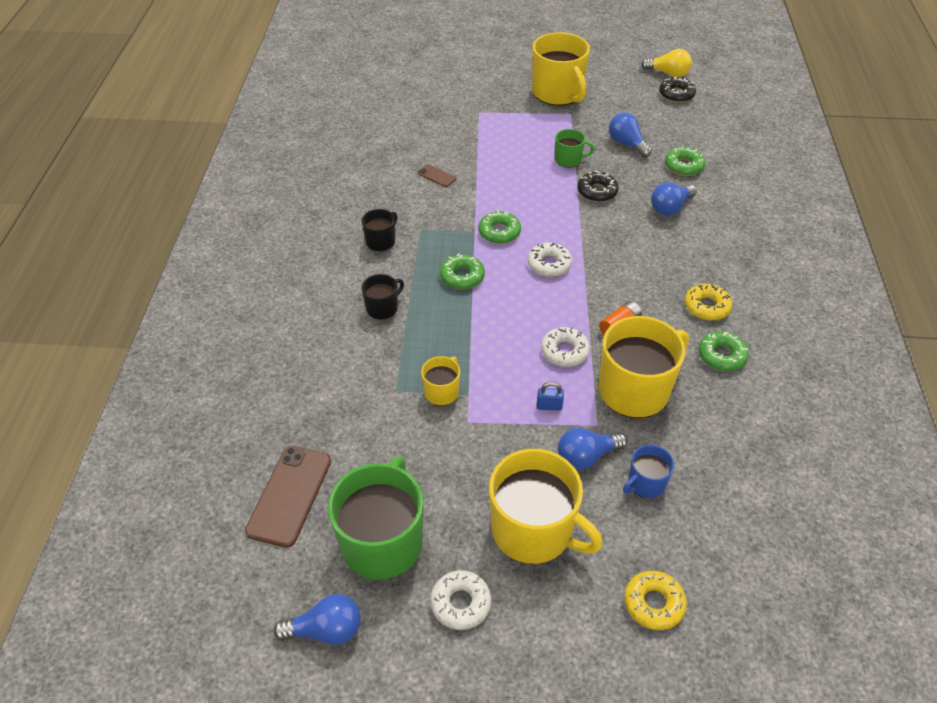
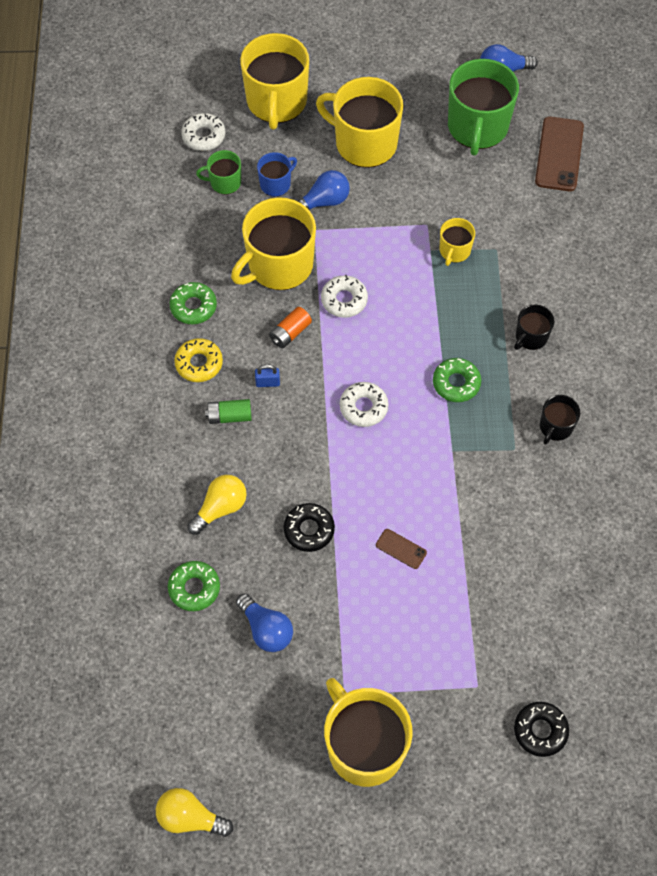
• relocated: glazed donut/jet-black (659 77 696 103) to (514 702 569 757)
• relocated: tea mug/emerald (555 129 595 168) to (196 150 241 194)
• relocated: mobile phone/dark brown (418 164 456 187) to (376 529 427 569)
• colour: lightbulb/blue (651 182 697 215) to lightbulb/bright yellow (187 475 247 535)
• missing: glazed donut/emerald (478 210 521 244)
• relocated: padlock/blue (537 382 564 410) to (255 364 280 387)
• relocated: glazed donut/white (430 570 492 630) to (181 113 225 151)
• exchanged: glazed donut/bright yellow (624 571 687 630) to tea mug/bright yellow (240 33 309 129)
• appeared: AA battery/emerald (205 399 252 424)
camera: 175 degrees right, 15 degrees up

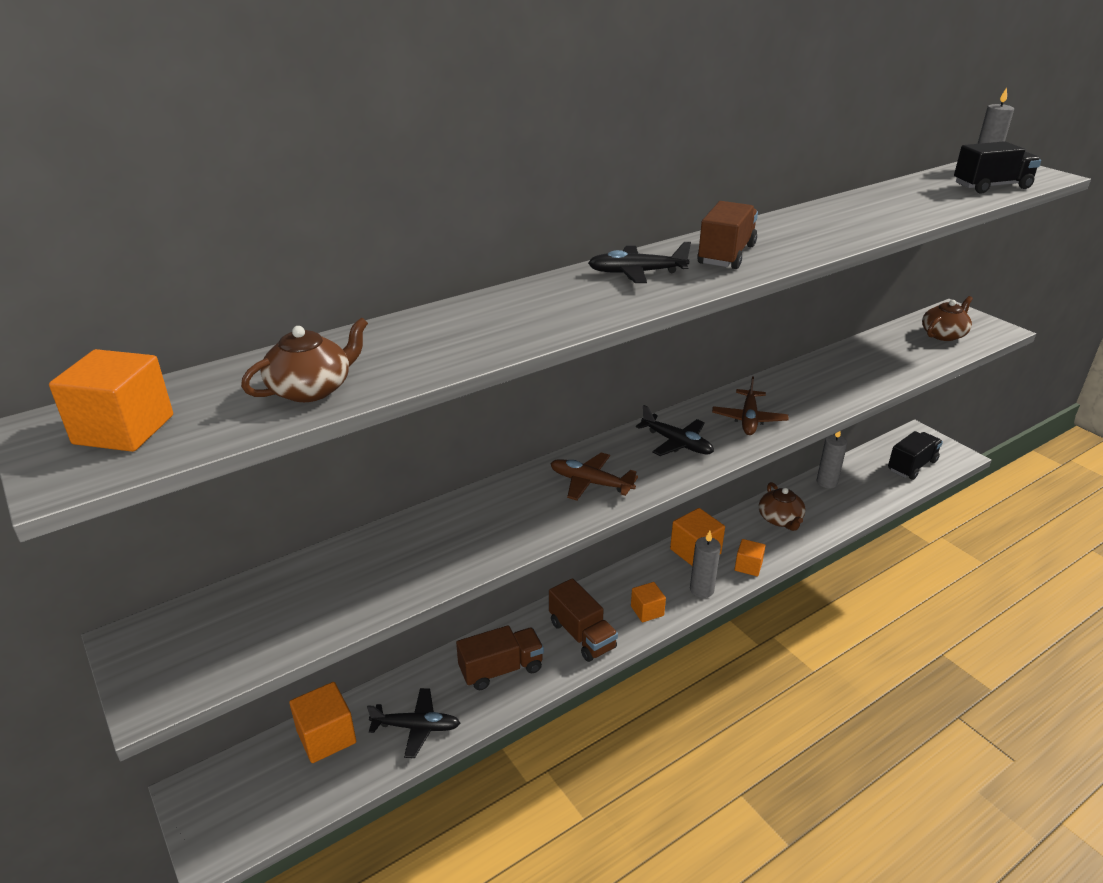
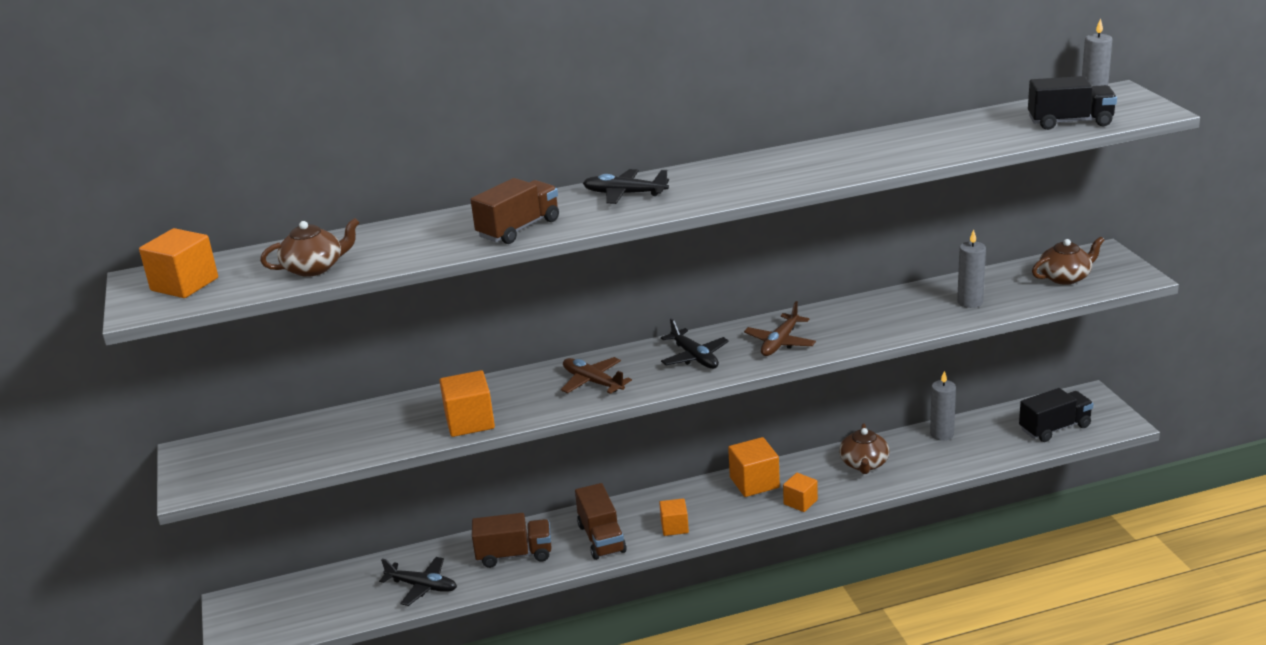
• relocated: lorry/dark brown (697 201 758 269) to (471 178 559 244)
• relocated: candle/ash-grey (690 531 721 598) to (957 229 986 308)
• relocated: block/orange-coloured (289 682 356 763) to (439 370 495 437)
camera: 20 degrees right, 5 degrees down

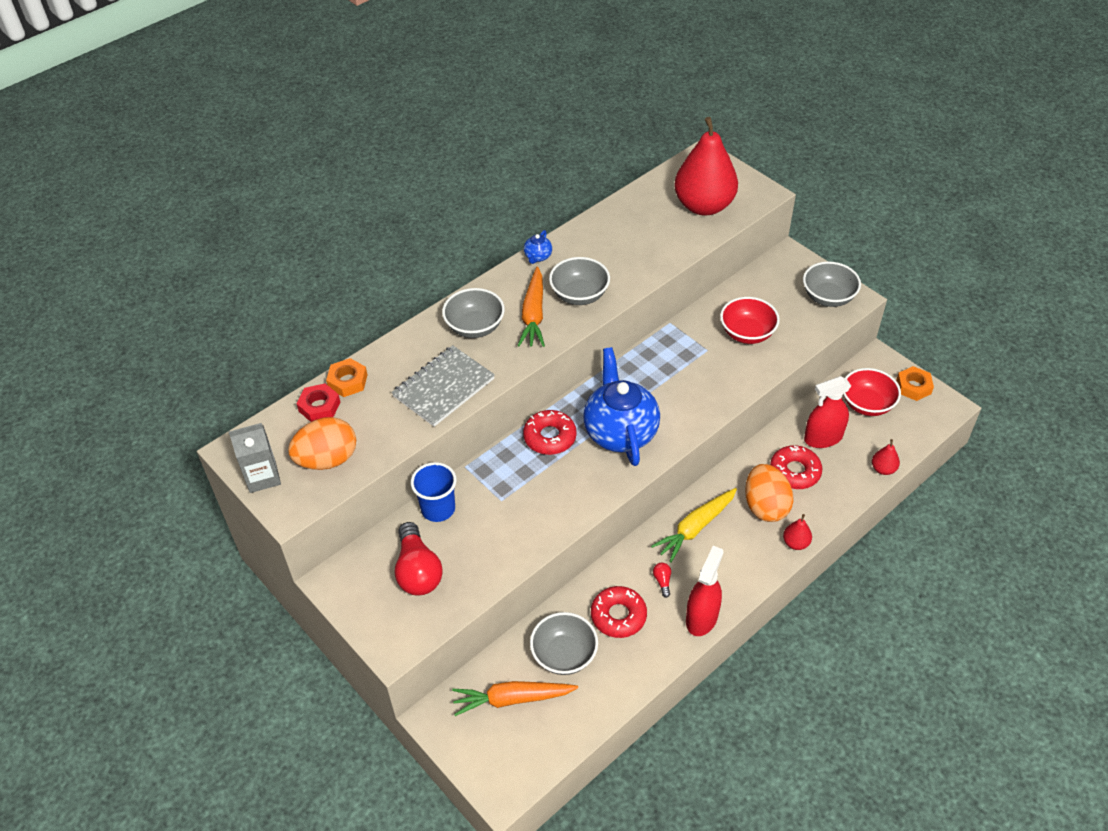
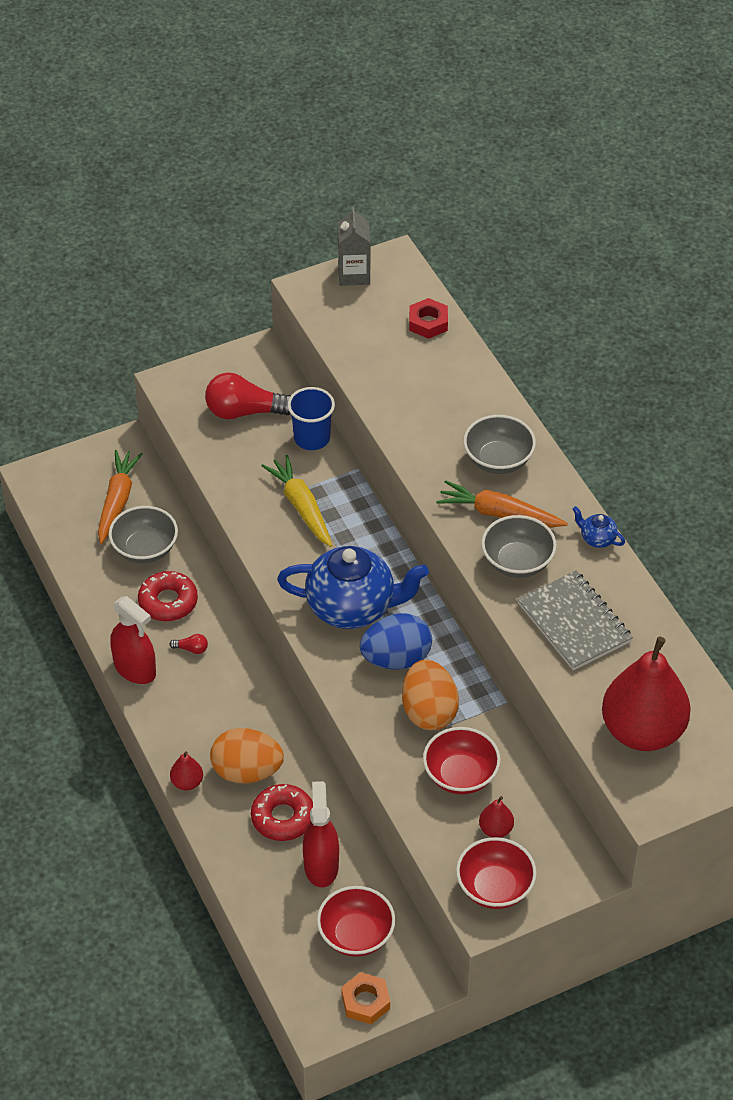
• colour: serving bowl/ash-grey (803 262 861 307) to serving bowl/red (456 837 537 909)
• relocated: exercise book/ash-grey (391 345 495 427) to (518 570 633 671)
• missing: hexagon nut/orange-coloured (326 358 367 397)
• missing: glazed donut/red (523 410 577 455)
• relocated: egg shape/orange-coloured (288 417 356 470) to (402 660 459 730)
• relocated: pear fruit/red (872 439 900 475) to (479 796 514 838)
• relocated: toy carrot/bright yellow (651 488 737 563) to (261 455 332 547)
• appeared: egg shape/blue (360 613 432 669)
camera: 105 degrees right, 0 degrees up

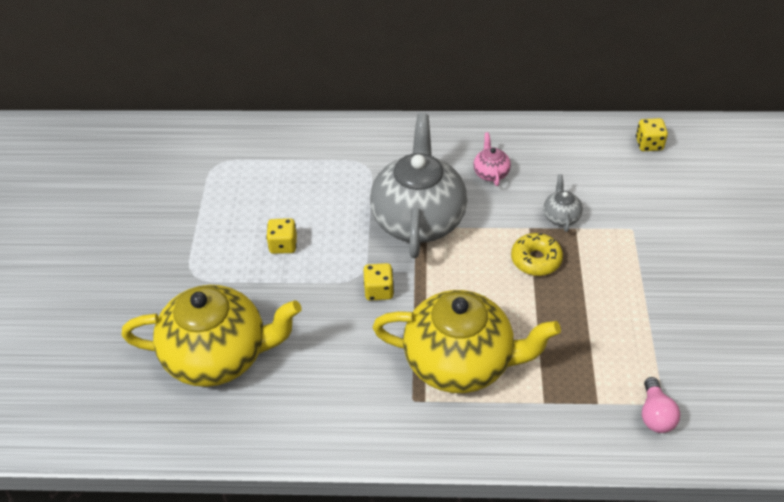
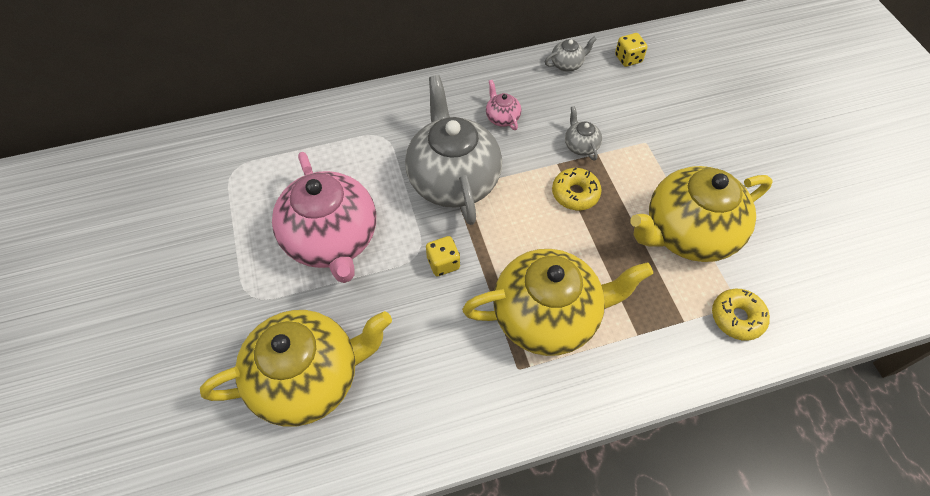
• exchanged: game die/bright yellow (266 218 297 254) to teapot/pink (272 152 376 283)
• exchanged: lightbulb/pink (642 377 680 433) to glazed donut/bright yellow (712 289 770 341)
• appeared: teapot/ash-grey (545 37 597 72)
• appeared: teapot/bright yellow (630 166 772 262)
camera: 20 degrees left, 10 degrees up

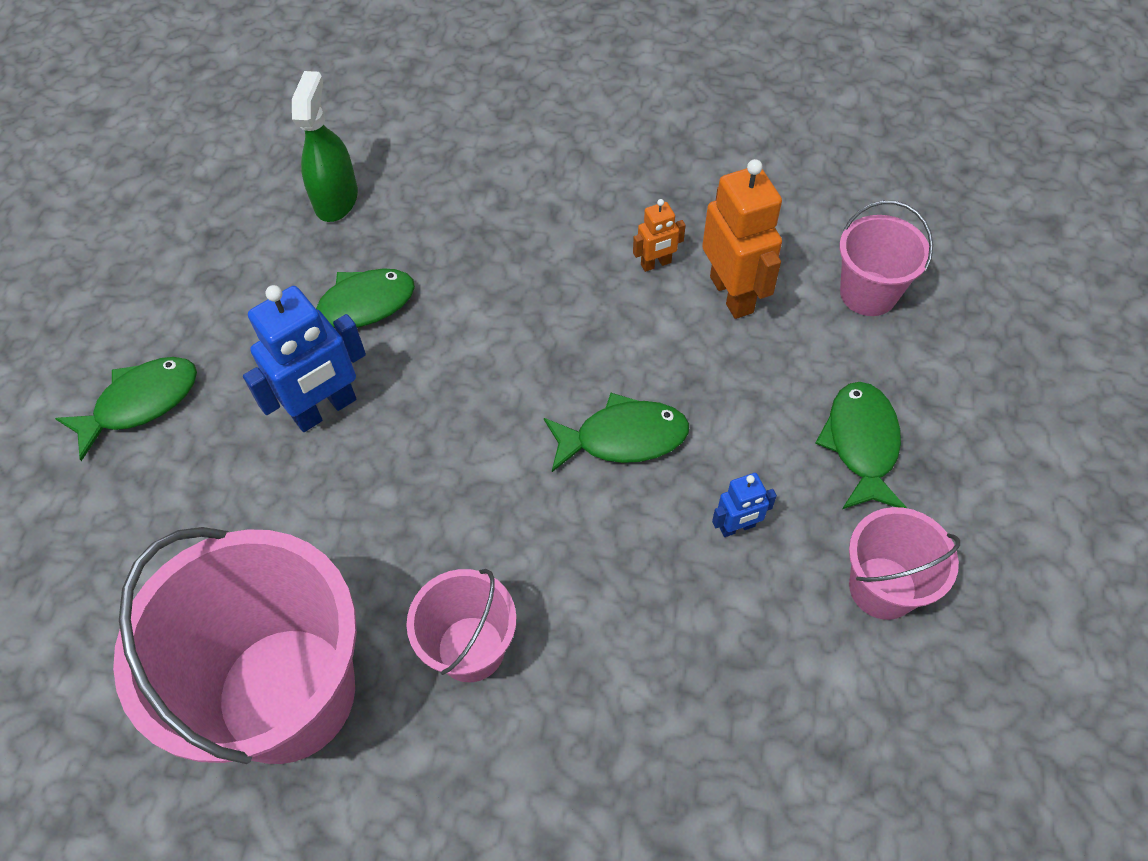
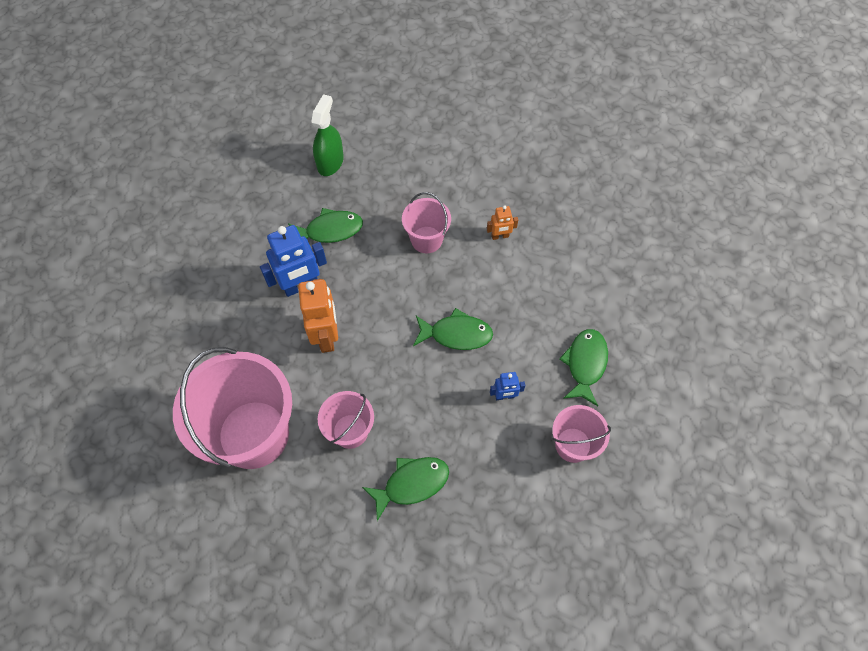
• relocated: robot figure/orange-coloured (702 159 782 319) to (298 279 338 353)
• relocated: sand bucket/pink (839 201 933 316) to (402 192 451 253)
• relocated: fish figure/emerald (55 357 197 461) to (362 457 449 521)
camera: 10 degrees right, 5 degrees up

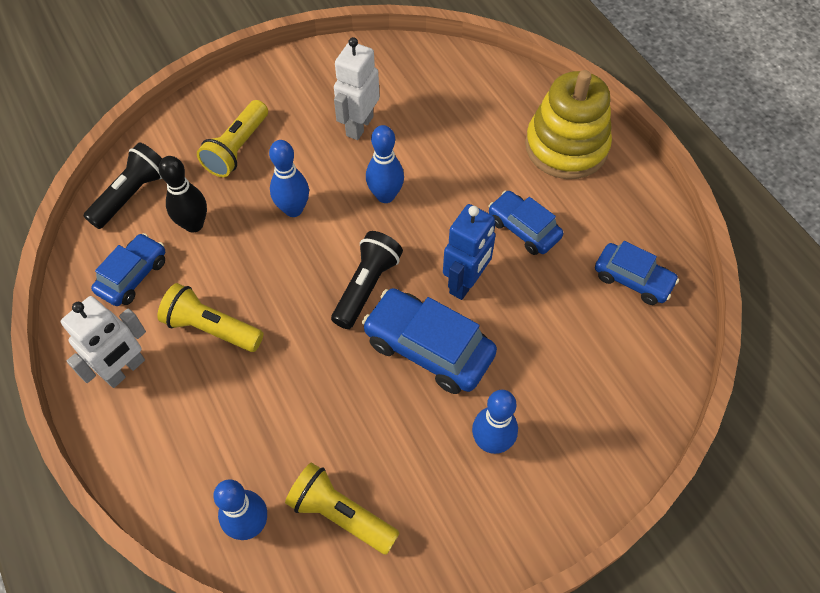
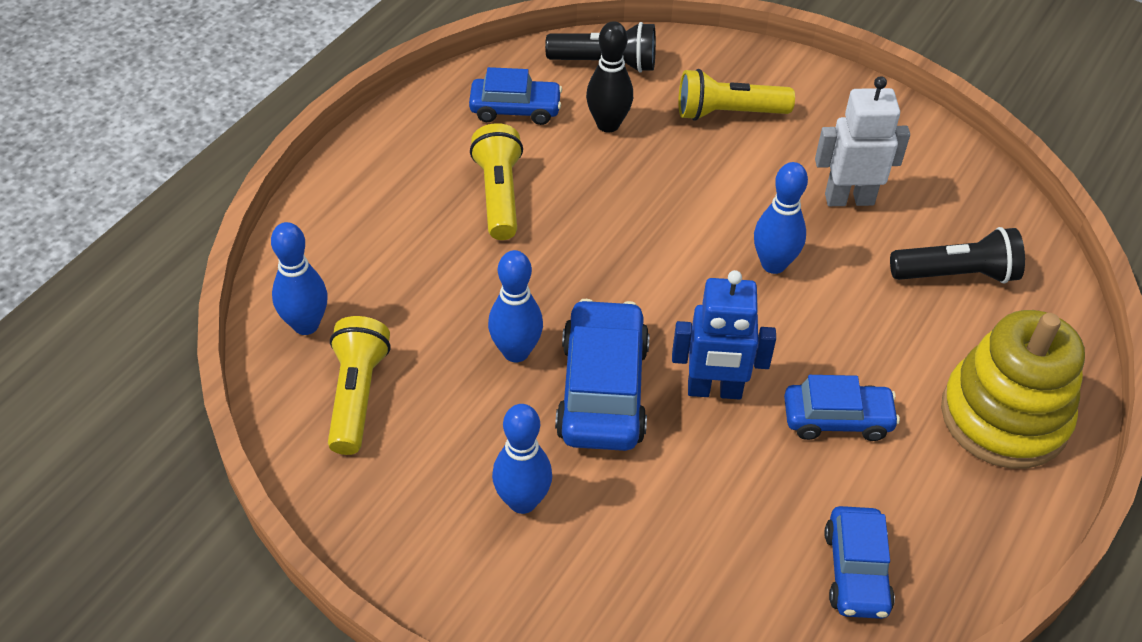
• relocated: bowling pin/blue (269 140 309 217) to (488 250 543 362)
• spun: toy car/blue (488 191 563 255) = (784 375 900 441) 75 degrees clockwise
• relocated: flashlight/jet-black (331 231 403 329) to (890 227 1025 284)
• missing: robot figure/white (61 296 146 388)
camera: 60 degrees right, 10 degrees down

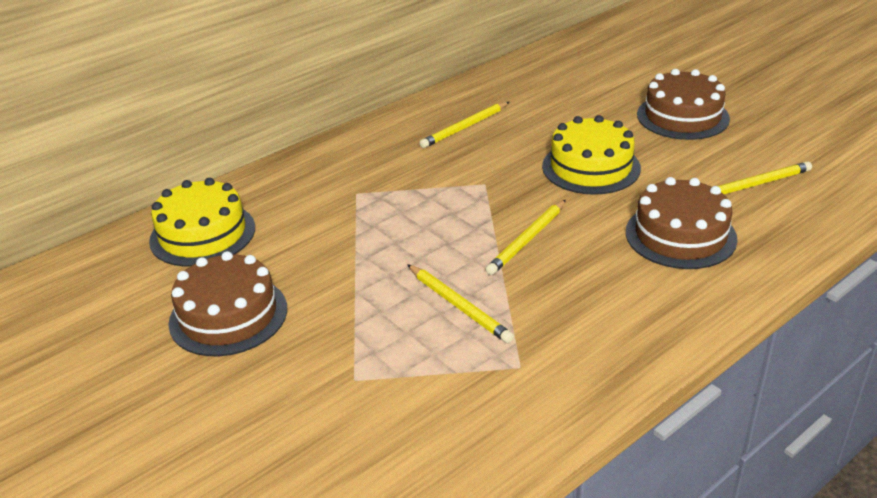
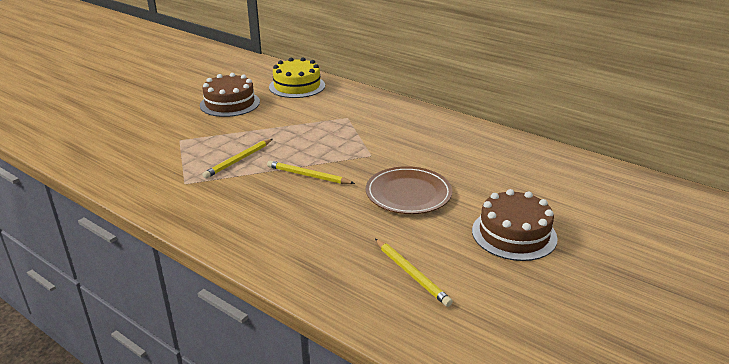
• missing: lead pencil/bright yellow (420 102 509 148)
• exchanged: cake/bright yellow (542 115 641 195) to dinner plate/dark brown (366 166 452 214)
• missing: cake/dark brown (626 177 738 269)
camera: 75 degrees right, 5 degrees down

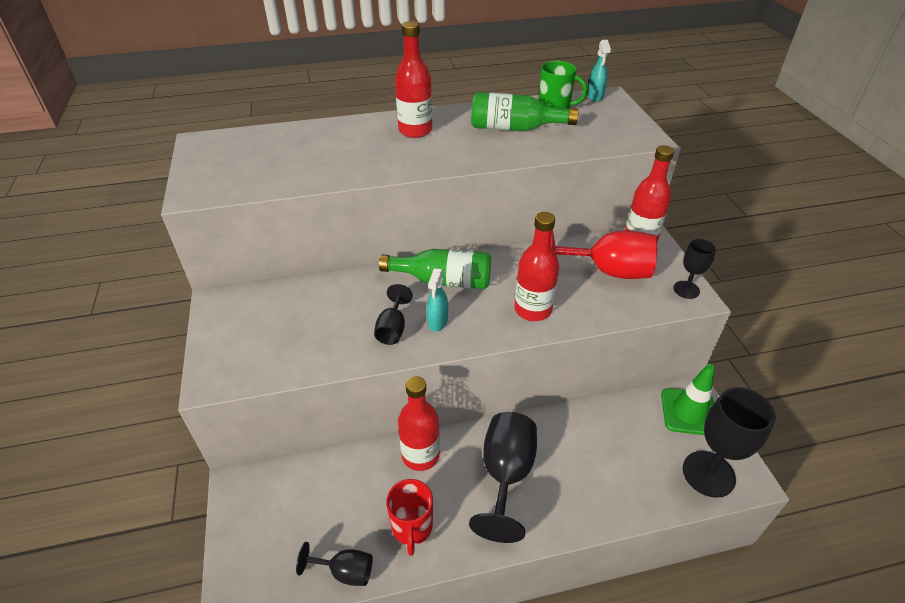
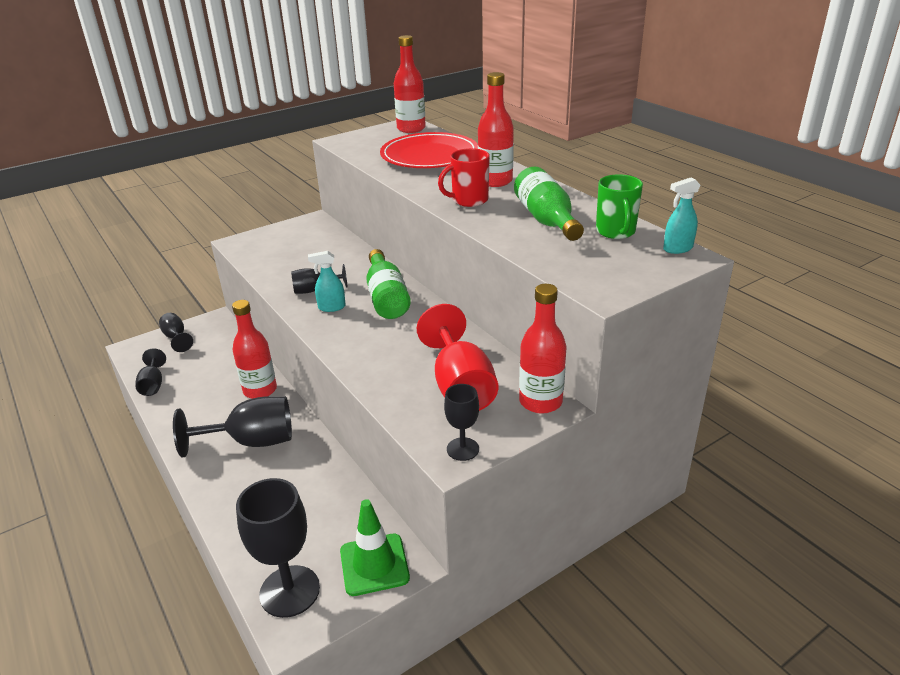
• relocated: bottle/red (514 212 559 321) to (394 35 426 133)
• relocated: tea mug/red (386 479 433 556) to (438 148 490 207)
• appeared: dinner plate/red (380 132 478 168)
• appeared: goblet/jet-black (159 313 193 352)
camera: 70 degrees right, 10 degrees down

